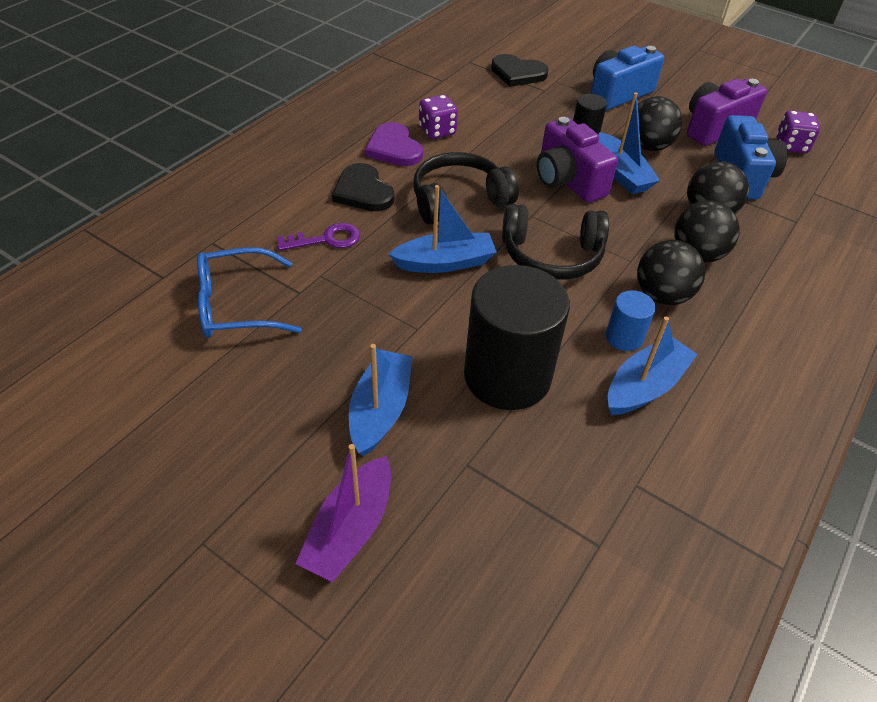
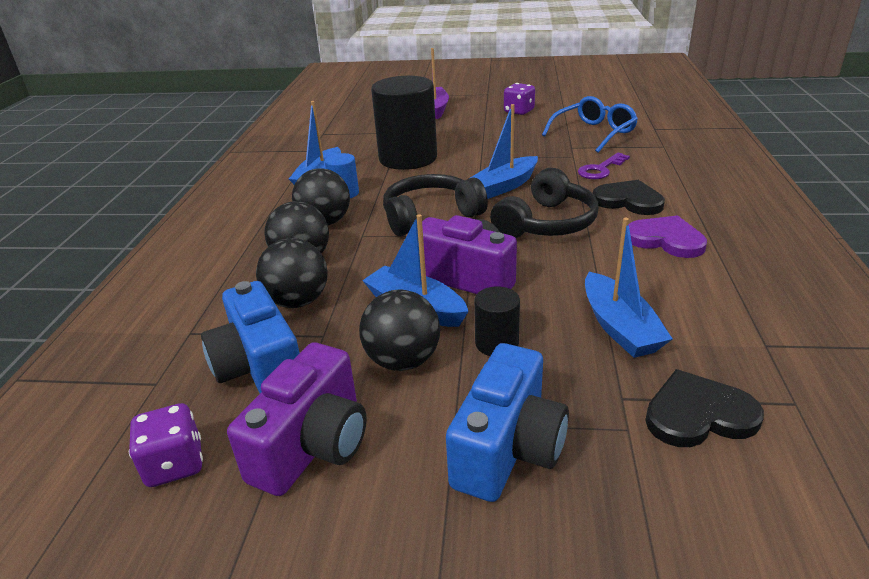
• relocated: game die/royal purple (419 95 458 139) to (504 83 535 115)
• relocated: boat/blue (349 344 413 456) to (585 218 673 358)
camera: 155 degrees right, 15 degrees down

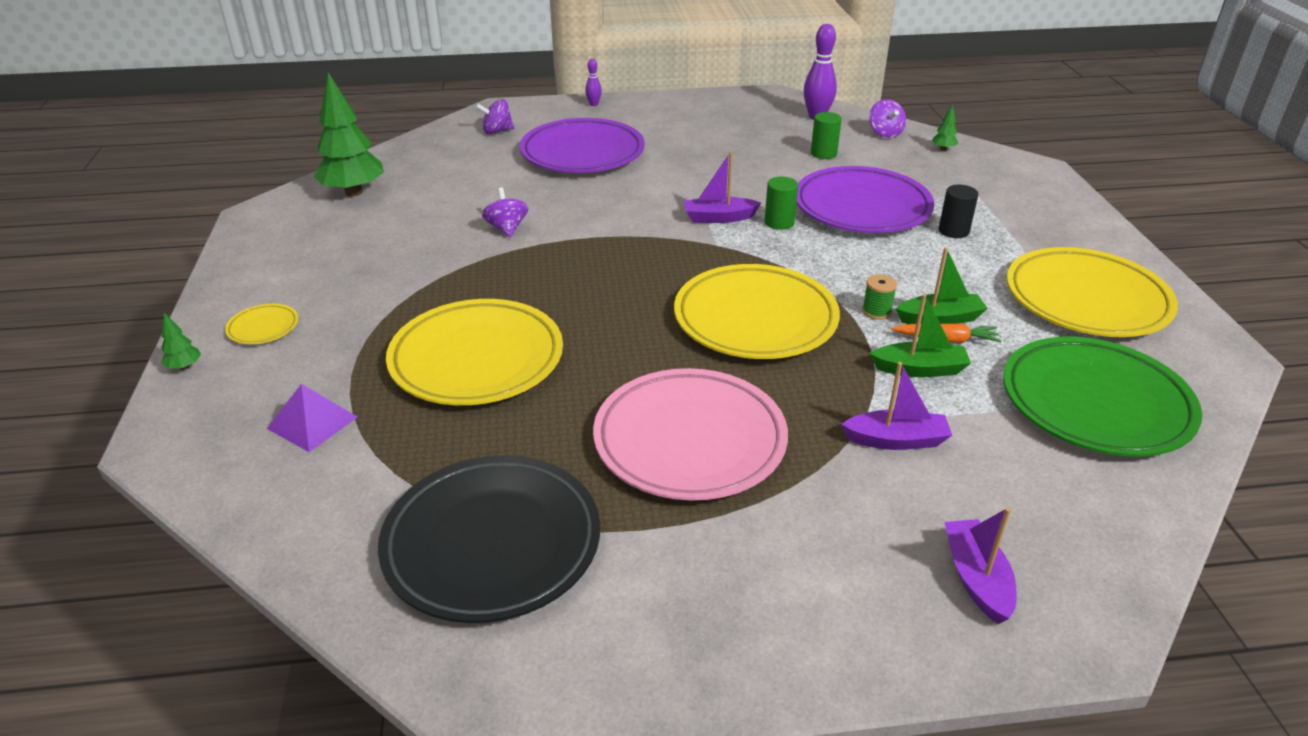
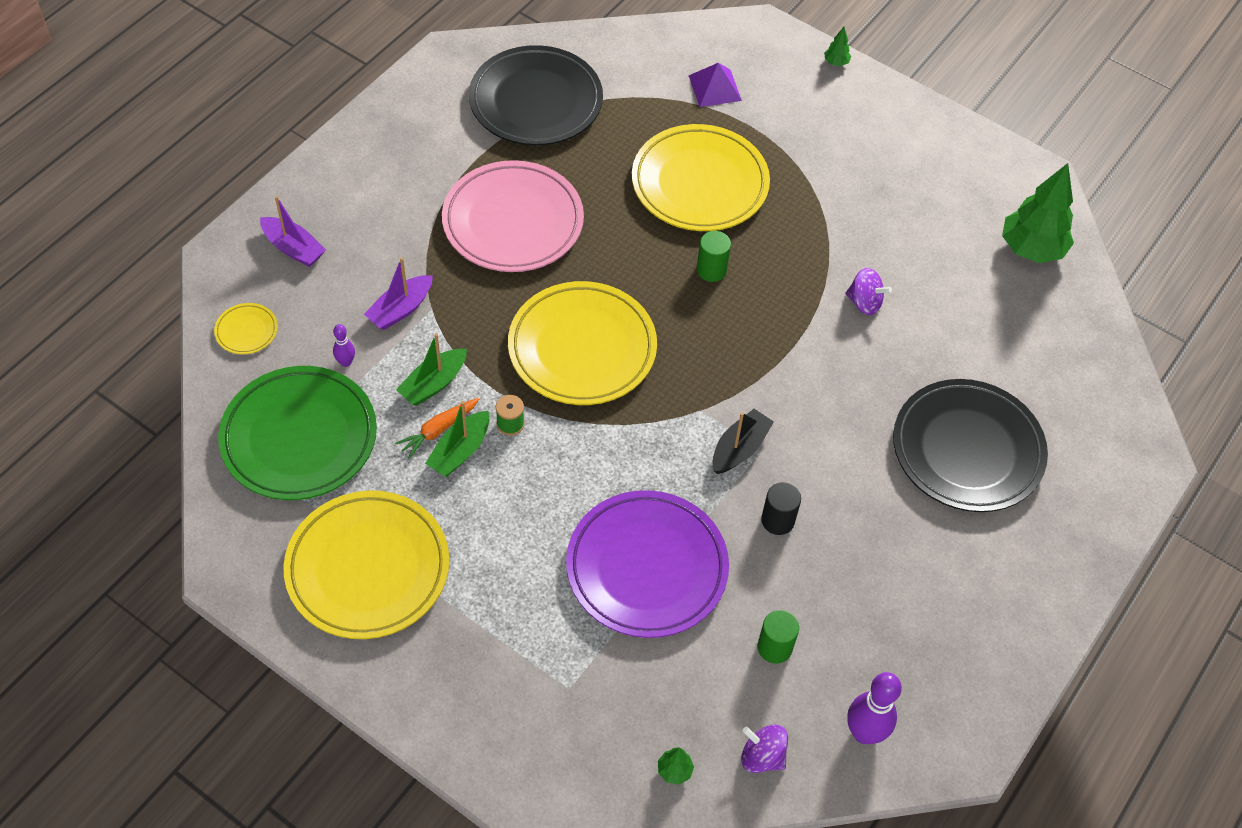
• relocated: bowling pin/royal purple (585 59 602 106) to (333 324 355 367)
• missing: spinning top/royal purple (476 99 515 134)
• colour: dinner plate/royal purple (520 118 645 173) to dinner plate/jet-black (893 379 1048 512)
• colour: boat/royal purple (684 152 761 223) to boat/jet-black (712 409 774 474)
• relocated: solid cylinder/emerald (765 177 798 230) to (697 231 731 282)
• relocated: solid cylinder/jet-black (939 185 978 238) to (761 482 801 535)
• relocated: dinner plate/bright yellow (225 304 298 344) to (214 303 278 354)
camera: 130 degrees right, 20 degrees up

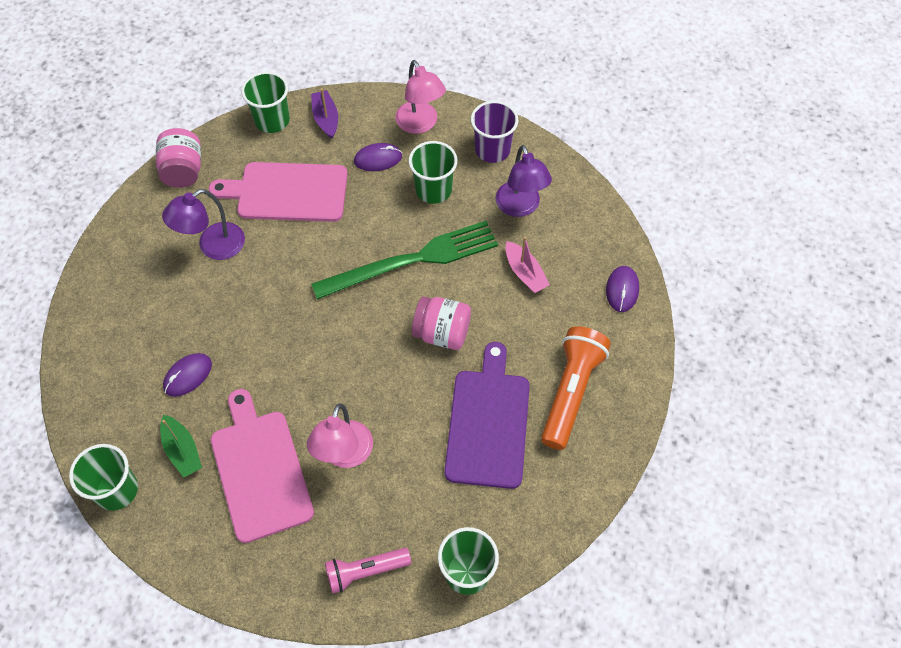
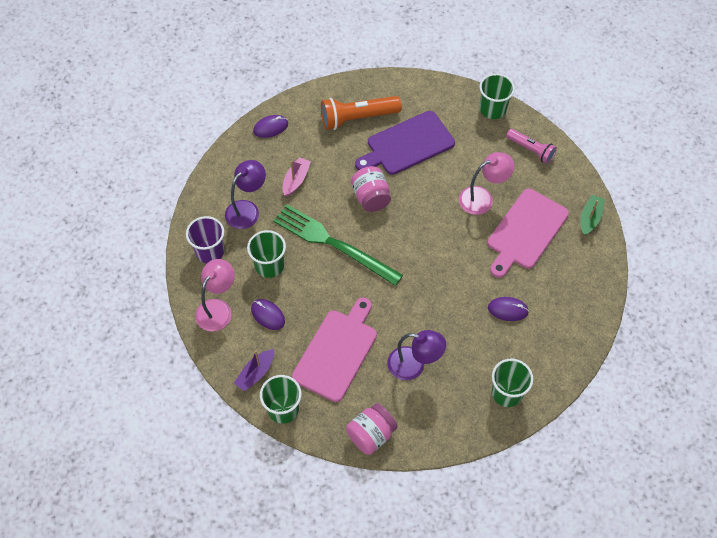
• spun: cutting board/pink (209 162 348 222) = (292 297 377 402) 120 degrees counterclockwise
• relocated: boat/emerald (160 415 202 478) to (581 195 605 235)
• relocated: cup/emerald (69 444 138 511) to (492 359 534 407)
camera: 125 degrees left, 0 degrees up

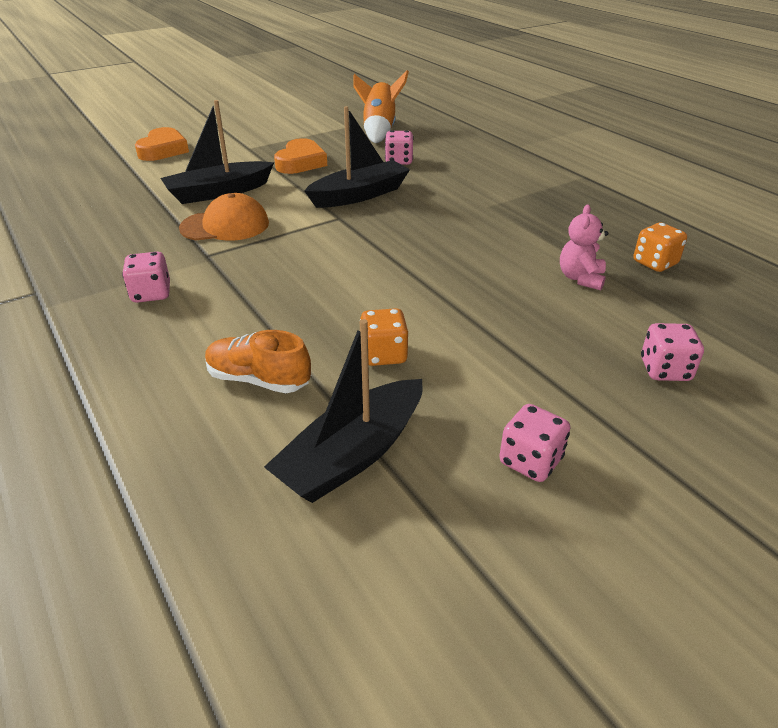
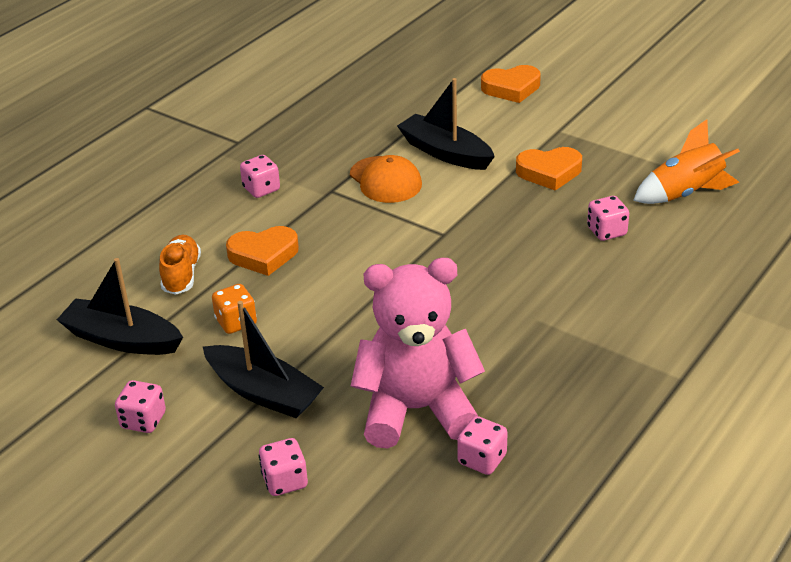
• relocated: boat/jet-black (304 106 410 208) to (203 301 324 418)
• size: teddy/pink (560 204 609 290) = (351 258 485 448) x2.31
• colour: game die/orange-coloured (634 223 687 272) to game die/pink (457 416 508 475)
• appeared: heart/orange-coloured (226 226 299 276)
camera: 70 degrees right, 0 degrees up

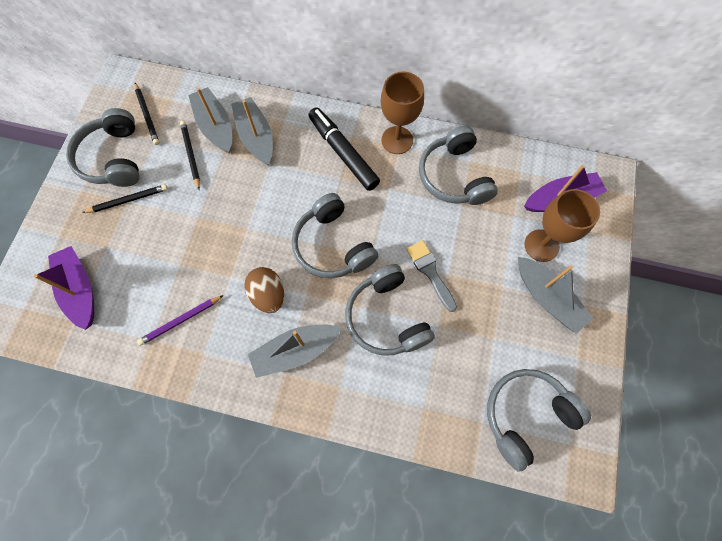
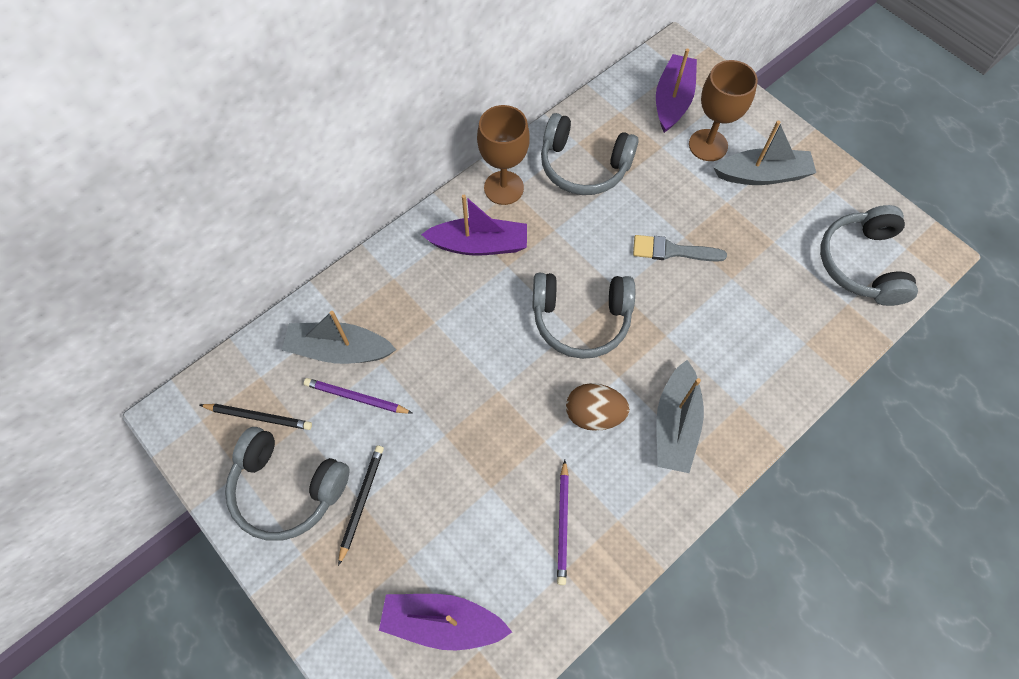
• missing: boat/ash-grey (231 97 273 166)
• exchanged: marker/jet-black (308 107 380 191) to boat/royal purple (421 195 527 256)
• colour: lead pencil/jet-black (180 121 200 190) to lead pencil/royal purple (304 378 412 414)
• missing: over-ear headphones/ash-grey (345 264 435 356)
camera: 55 degrees left, 5 degrees down

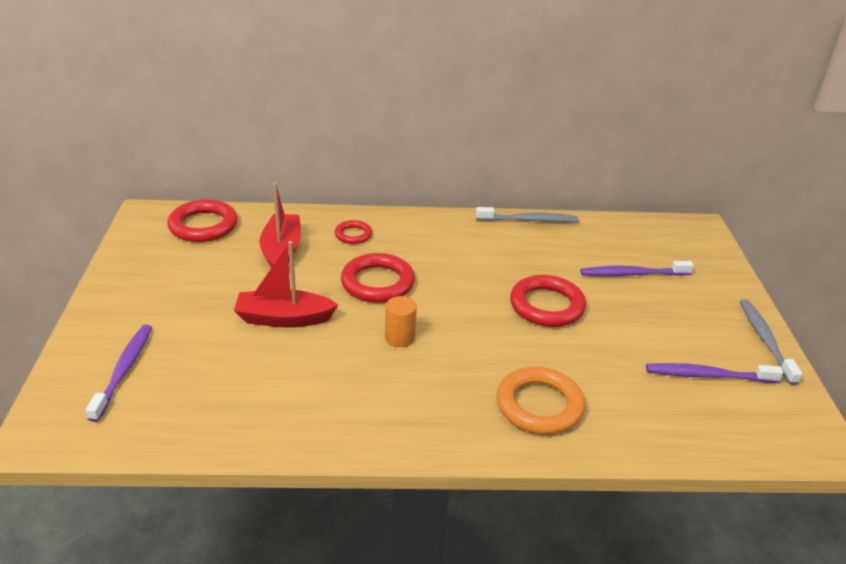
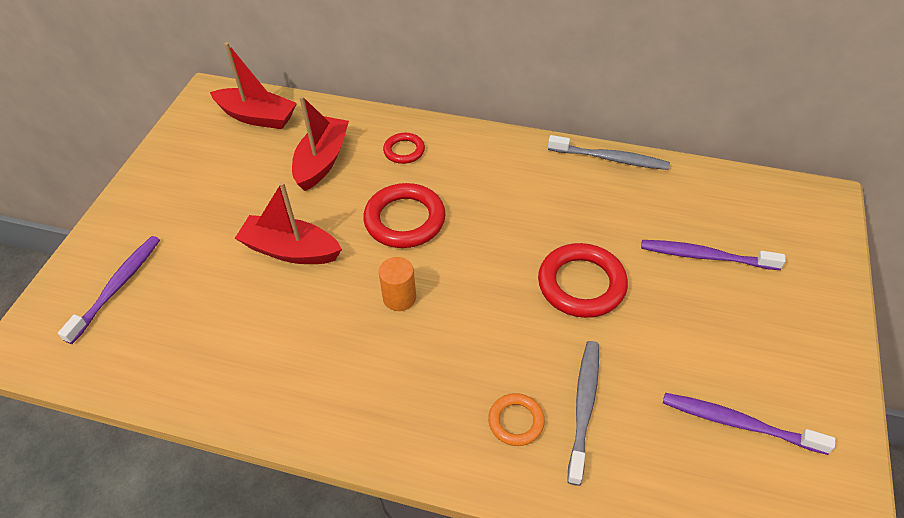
• exchanged: ring/red (167 199 238 242) to boat/red (210 42 297 129)
• relocated: dental brush/ash-grey (740 299 802 385) to (567 341 599 486)
• size: ring/orange-coloured (496 367 585 435) = (488 393 545 446) x0.55
camera: 20 degrees right, 15 degrees up

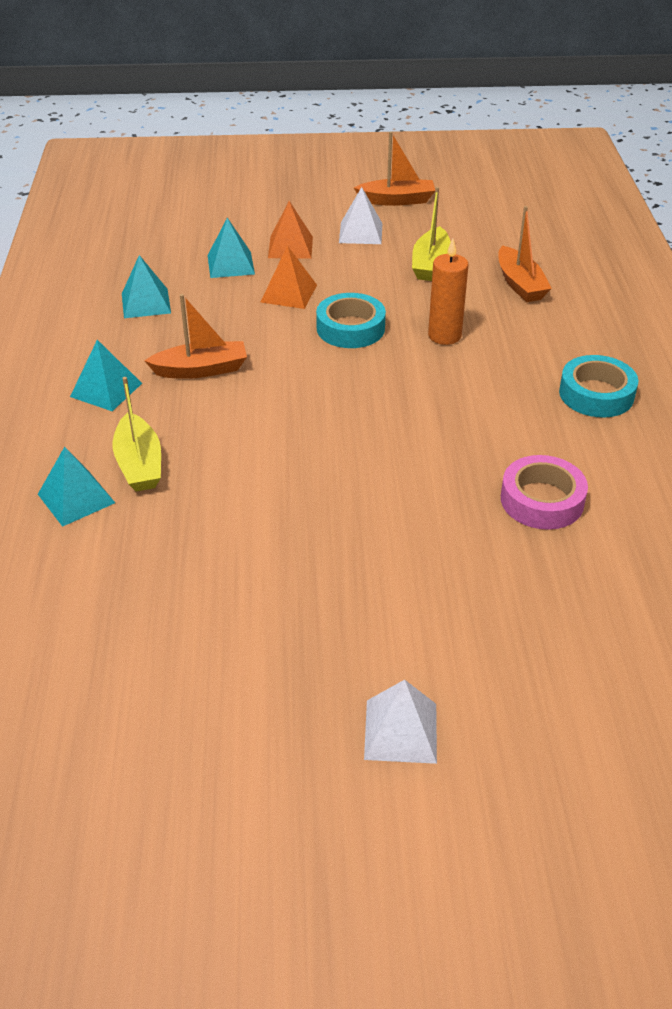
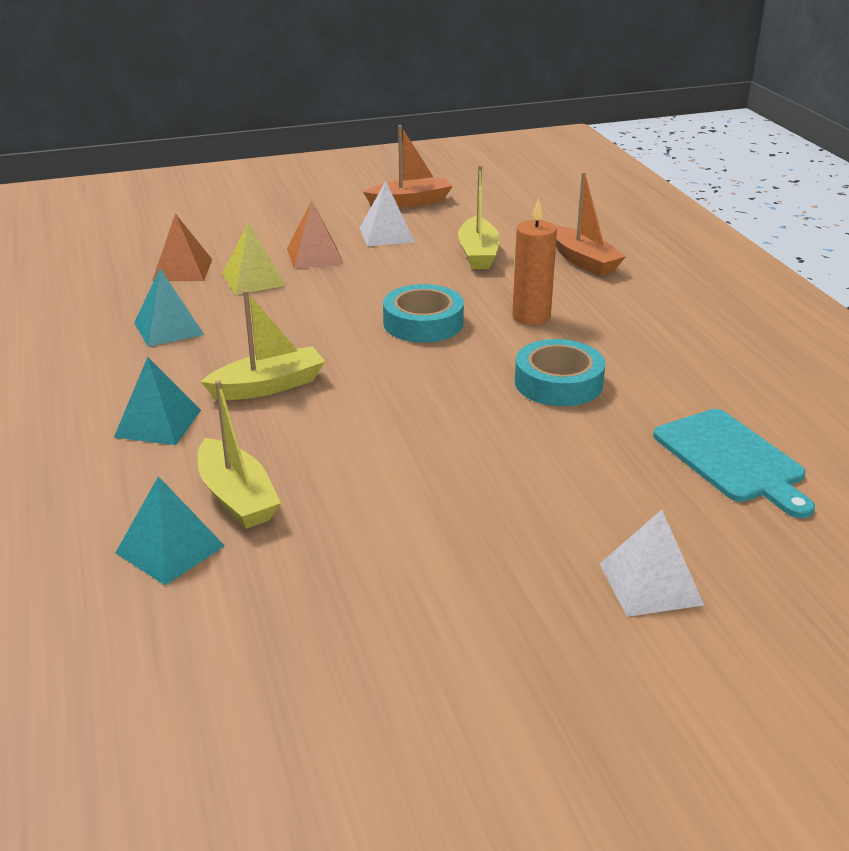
• colour: solid pyramid/teal (208 218 255 278) to solid pyramid/bright yellow (222 222 287 295)
• relocated: solid pyramid/orange-coloured (261 245 317 309) to (152 213 212 281)
• colour: boat/orange-coloured (145 294 247 379) to boat/bright yellow (201 290 325 400)
• relocated: sticky tape/teal (559 355 638 418) to (515 339 605 406)
• exchanged: sticky tape/pink (501 455 588 530) to cutting board/teal (653 409 815 518)
• relocated: solid pyramid/white (364 680 437 764) to (600 510 704 617)
camera: 15 degrees left, 10 degrees down

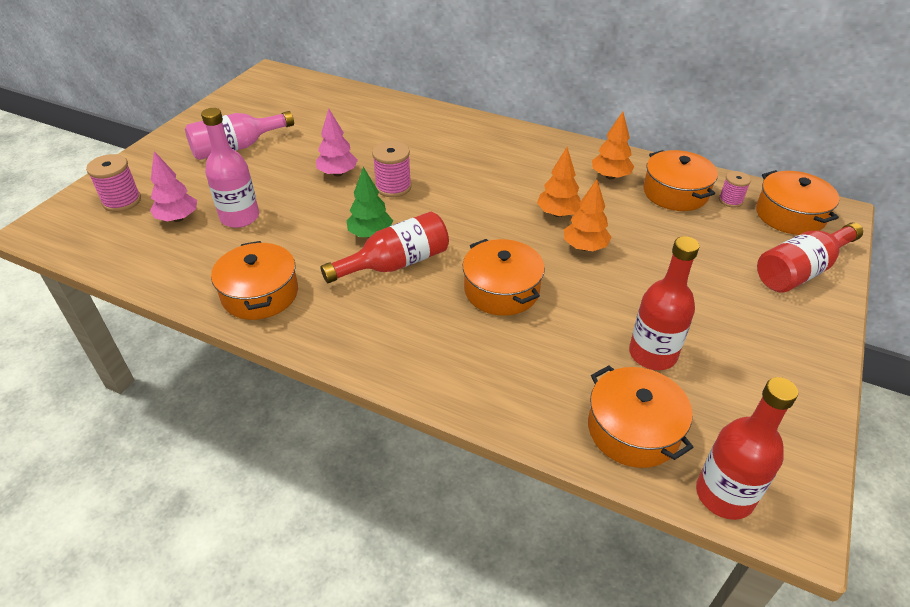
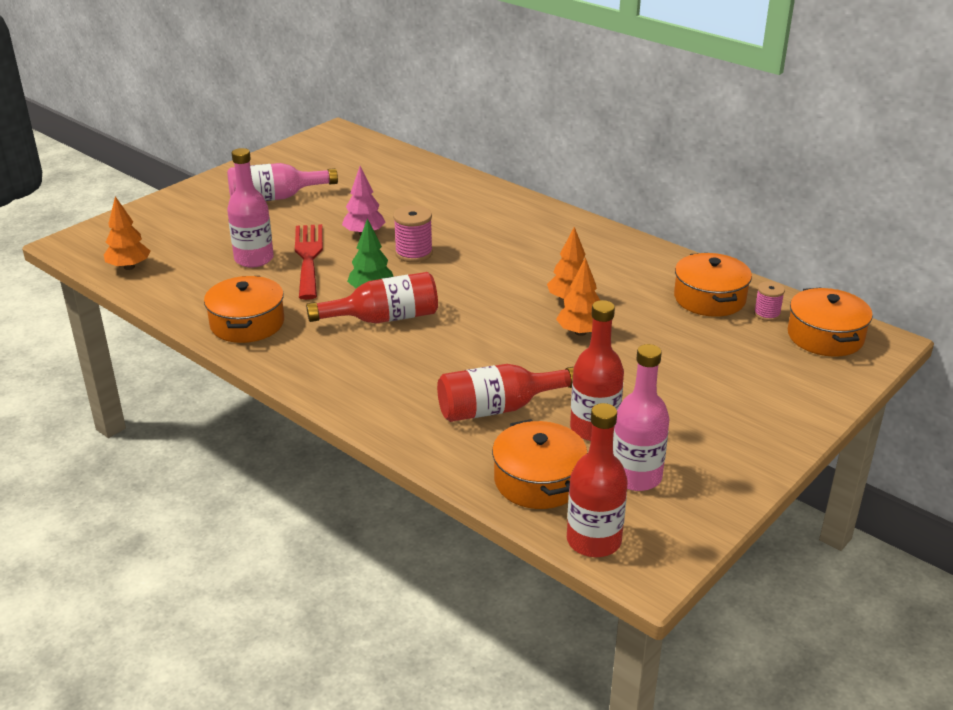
• relocated: toy tree/orange-coloured (592 112 634 180) to (104 196 150 270)
• missing: toy tree/pink (150 151 197 222)
• missing: reel of thread/pink (86 154 141 212)
• relocated: bottle/red (757 222 863 292) to (437 364 574 422)
• missing: stockpot/orange-coloured (463 239 545 316)
• appeared: table fork/red (295 224 323 300)
• appeared: bottle/pink (613 344 670 491)
camera: 15 degrees right, 10 degrees down

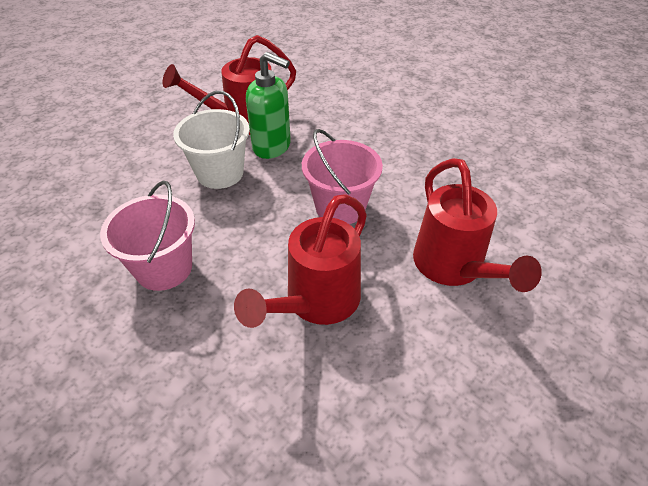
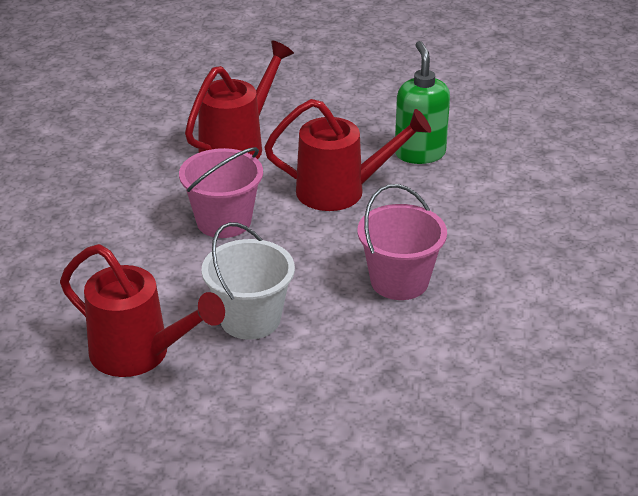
• relocated: pump bottle/emerald (246 52 291 159) to (395 41 450 164)
camera: 125 degrees left, 10 degrees down

